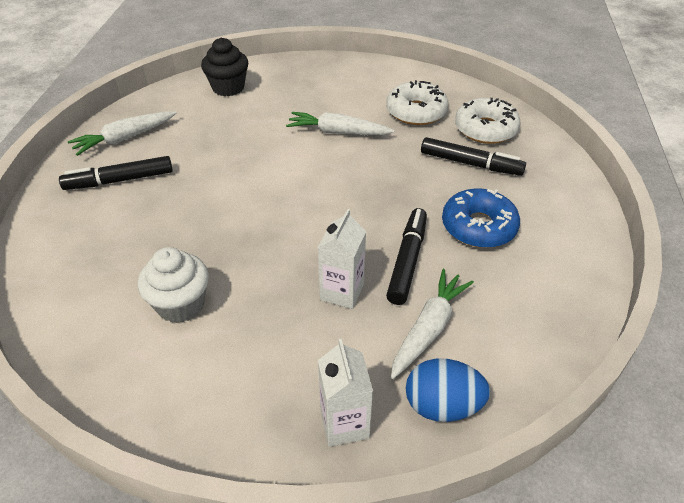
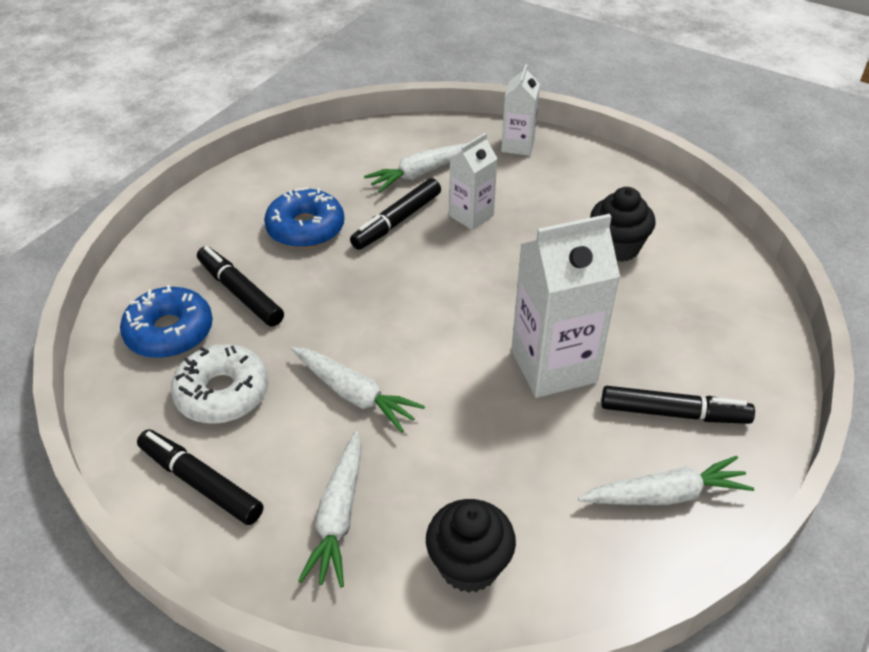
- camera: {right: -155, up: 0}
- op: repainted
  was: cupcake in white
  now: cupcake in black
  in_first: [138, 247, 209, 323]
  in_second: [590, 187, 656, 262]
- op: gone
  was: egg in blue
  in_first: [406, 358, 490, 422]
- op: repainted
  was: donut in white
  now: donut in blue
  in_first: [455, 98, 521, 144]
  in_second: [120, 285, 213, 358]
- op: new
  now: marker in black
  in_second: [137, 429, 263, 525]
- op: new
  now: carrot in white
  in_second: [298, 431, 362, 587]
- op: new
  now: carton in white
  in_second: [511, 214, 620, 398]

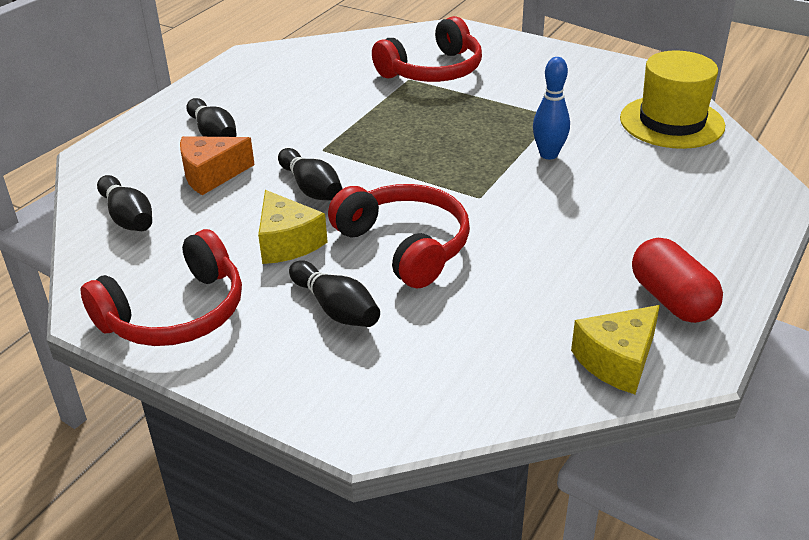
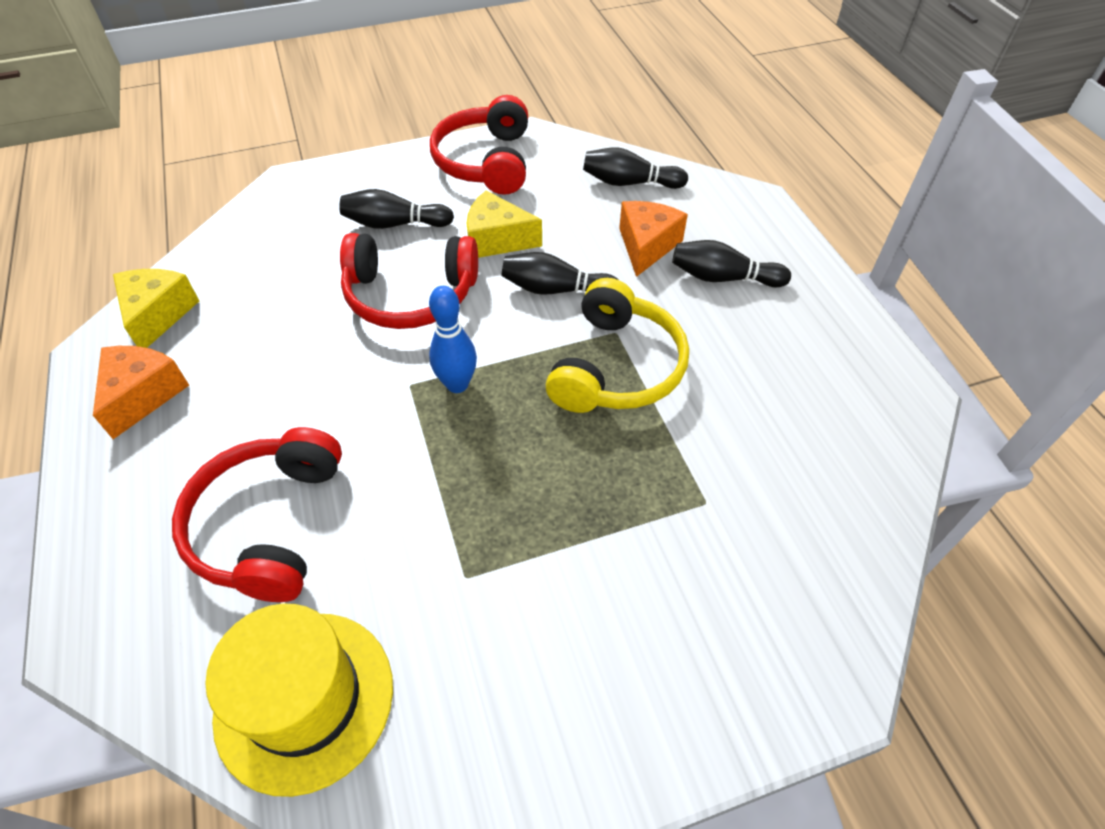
- camera: {right: 130, up: 15}
- op: shifted
  was: headphones in red
  in_first: [372, 16, 482, 82]
  in_second: [172, 427, 342, 602]
- op: shifted
  was: bowling pin in blue
  in_first: [533, 57, 570, 159]
  in_second: [429, 286, 477, 393]
- op: swapped
  was: capsule in red
  now: cheese in orange
  in_first: [632, 238, 723, 323]
  in_second: [93, 346, 189, 439]
- op: new
  now: headphones in yellow
  in_second: [546, 278, 689, 413]

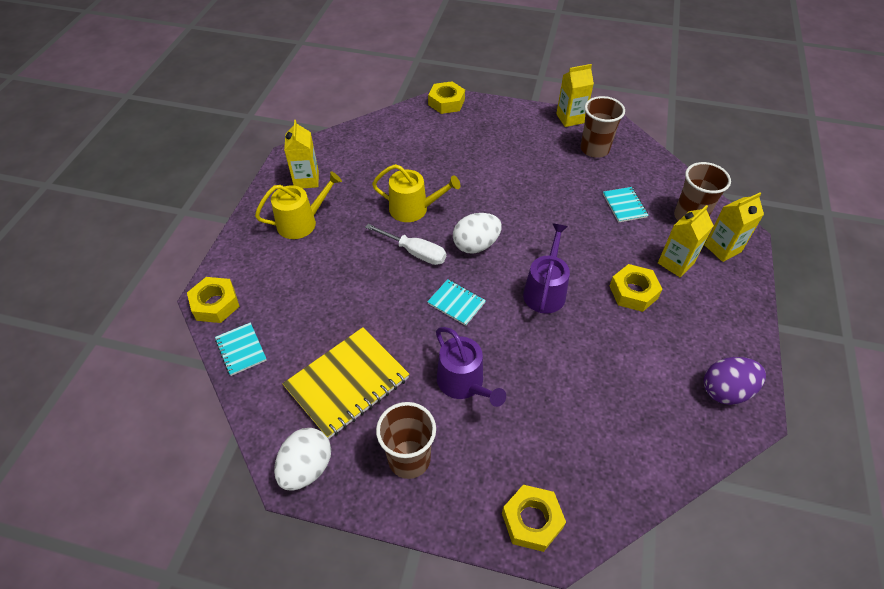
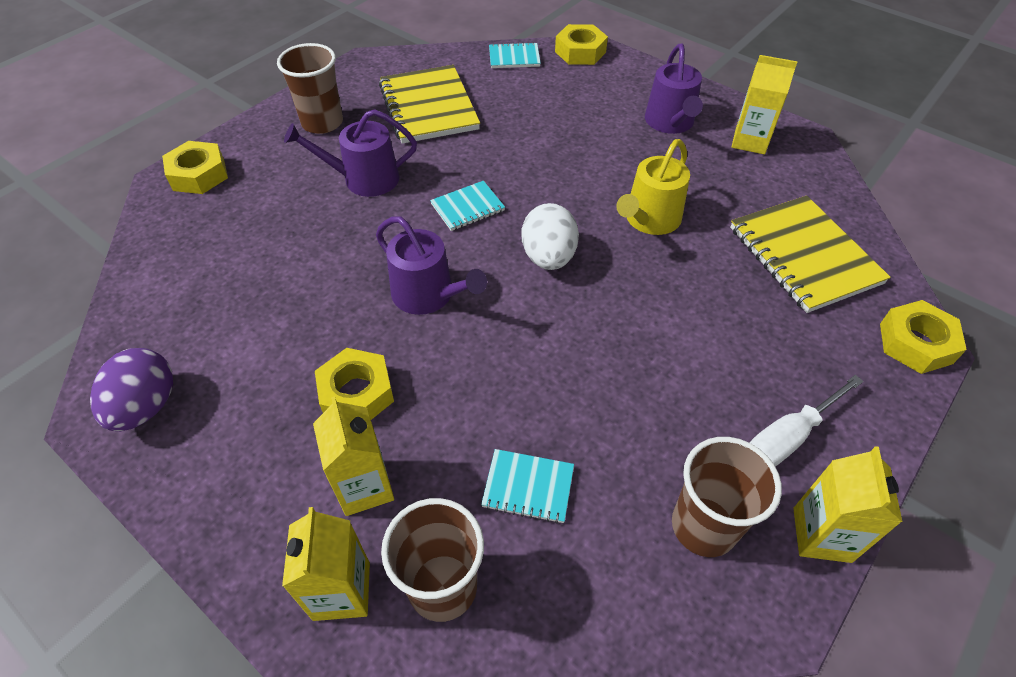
- camera: {right: 115, up: 0}
- op: repainted
  was: watering can in yellow
  now: watering can in purple
  in_first: [255, 171, 342, 239]
  in_second: [645, 44, 703, 134]
- op: gone
  was: egg in white
  in_first: [274, 428, 331, 491]
- op: shifted
  was: screwdriver in white
  in_first: [365, 224, 446, 265]
  in_second: [750, 375, 864, 467]
- op: new
  now: notebook in yellow
  in_second: [730, 196, 891, 313]

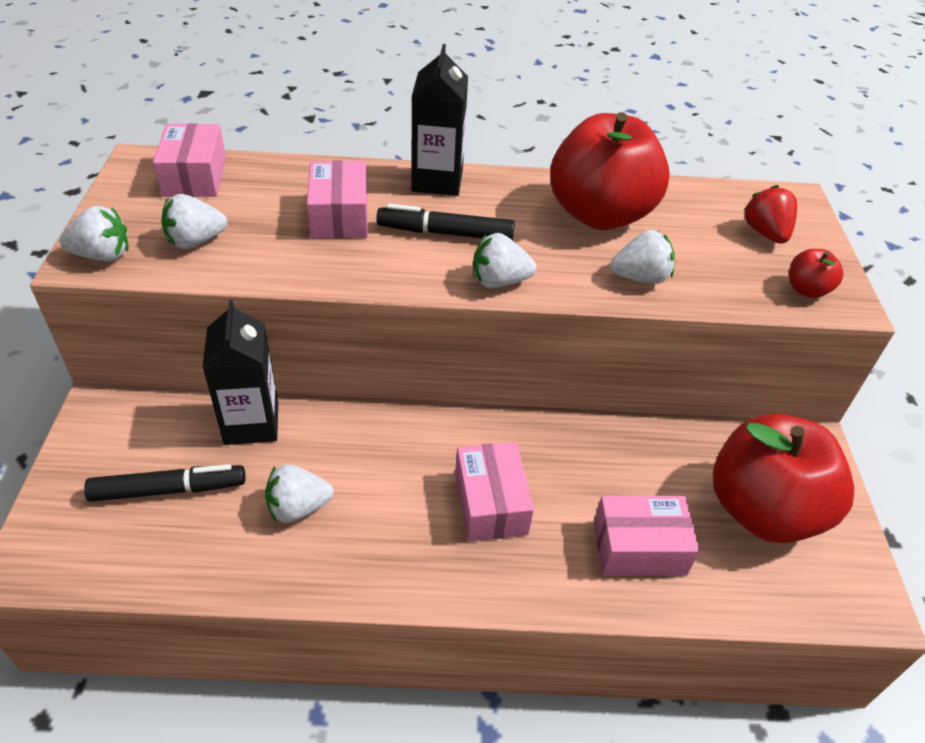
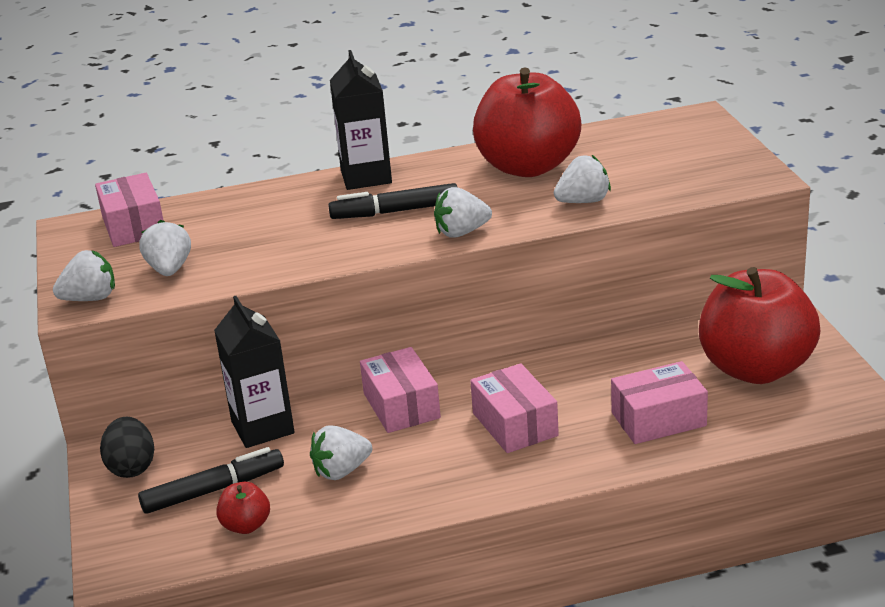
- camera: {right: -10, up: -15}
- op: rotated
  was: strawberry in white
  in_first: [161, 194, 228, 249]
  in_second: [139, 220, 191, 276]
  clockwise: 120
- op: shifted
  was: box in pink
  in_first: [307, 160, 368, 238]
  in_second: [360, 347, 441, 433]
- op: gone
  was: strawberry in red
  in_first: [743, 185, 797, 244]
- op: shifted
  was: apple in red
  in_first: [789, 249, 843, 298]
  in_second: [216, 482, 270, 534]
- op: new
  now: egg in black
  in_second: [100, 417, 154, 478]

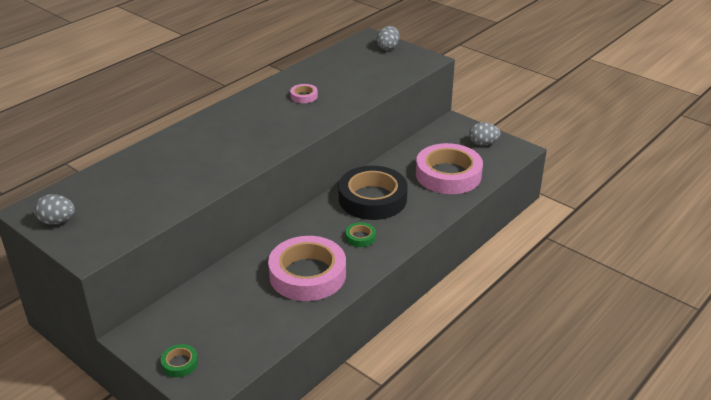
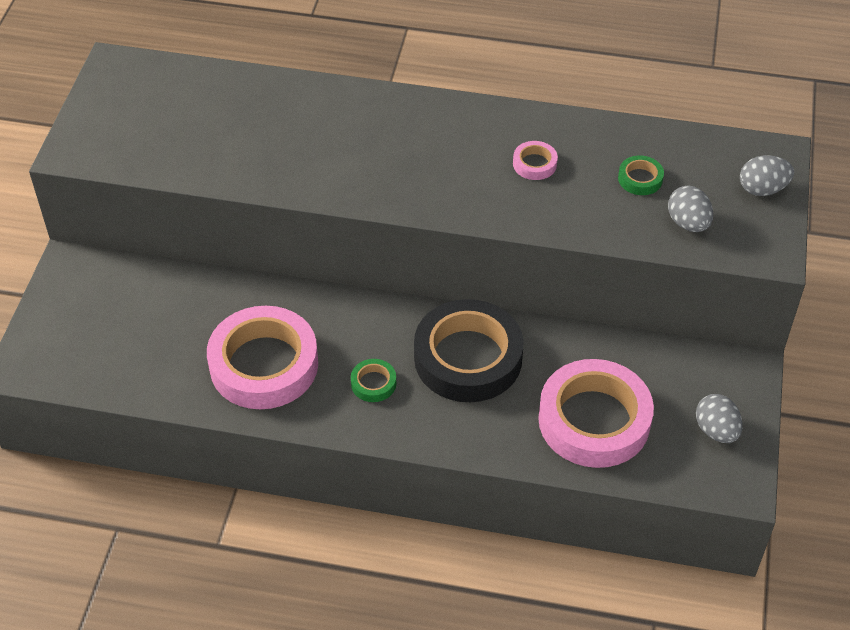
- camera: {right: 60, up: 15}
- op: shifted
  was: egg in grey
  in_first: [34, 194, 75, 224]
  in_second: [668, 185, 713, 232]
- op: shifted
  was: tape in green
  in_first: [161, 344, 198, 377]
  in_second: [618, 155, 664, 195]

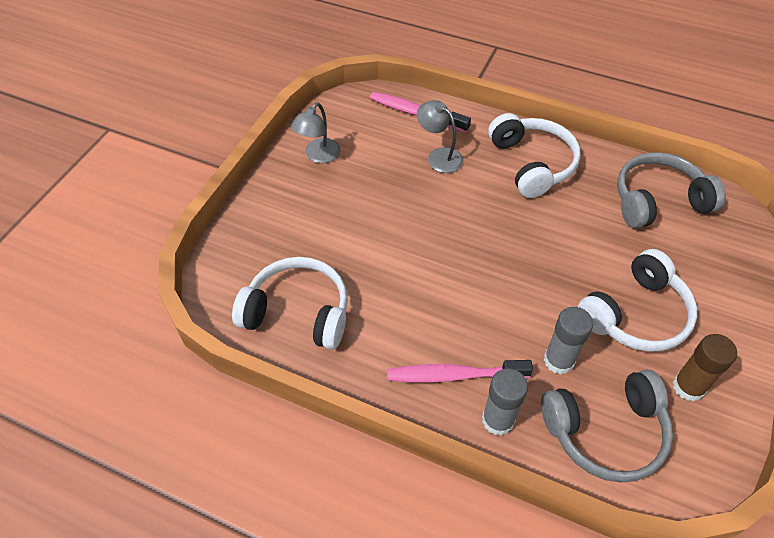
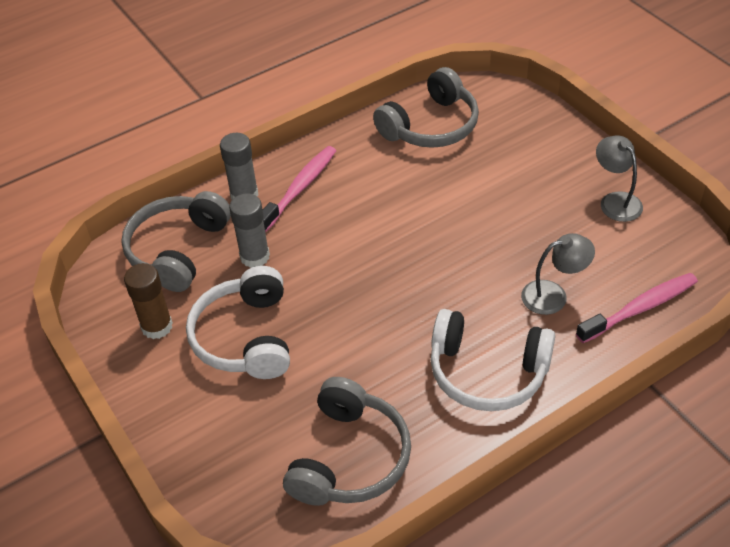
- camera: {right: 125, up: -5}
- op: repainted
  was: headphones in white
  now: headphones in grey
  in_first: [232, 257, 348, 350]
  in_second: [373, 67, 479, 148]

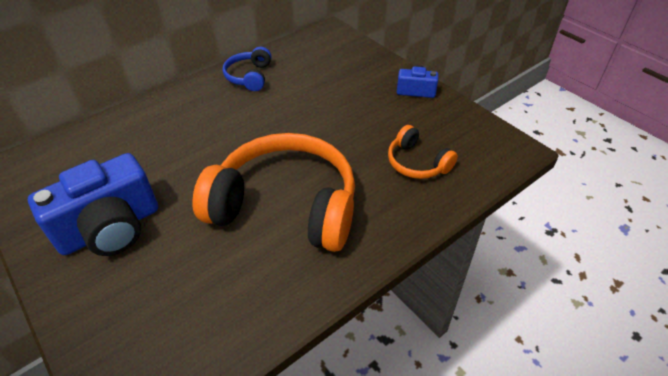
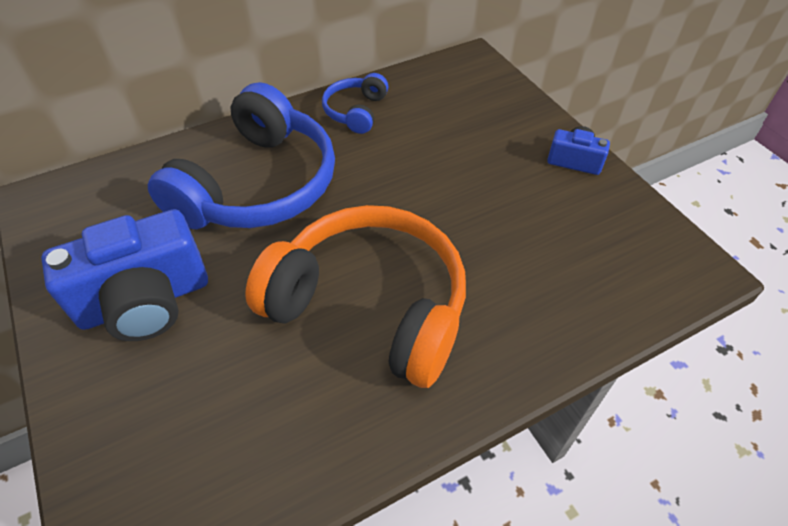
- camera: {right: 10, up: 5}
- op: gone
  was: headphones in orange
  in_first: [388, 125, 458, 179]
- op: new
  now: headphones in blue
  in_second: [148, 82, 335, 229]

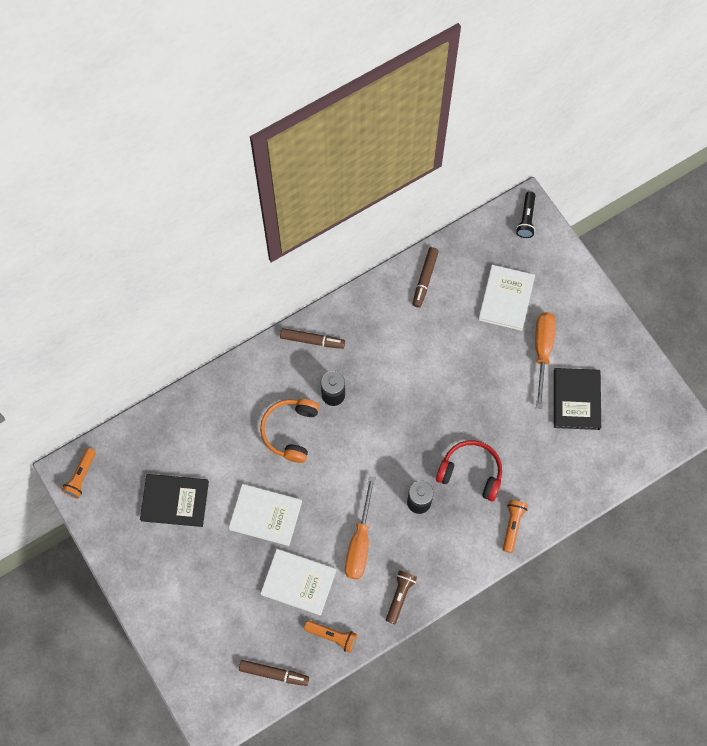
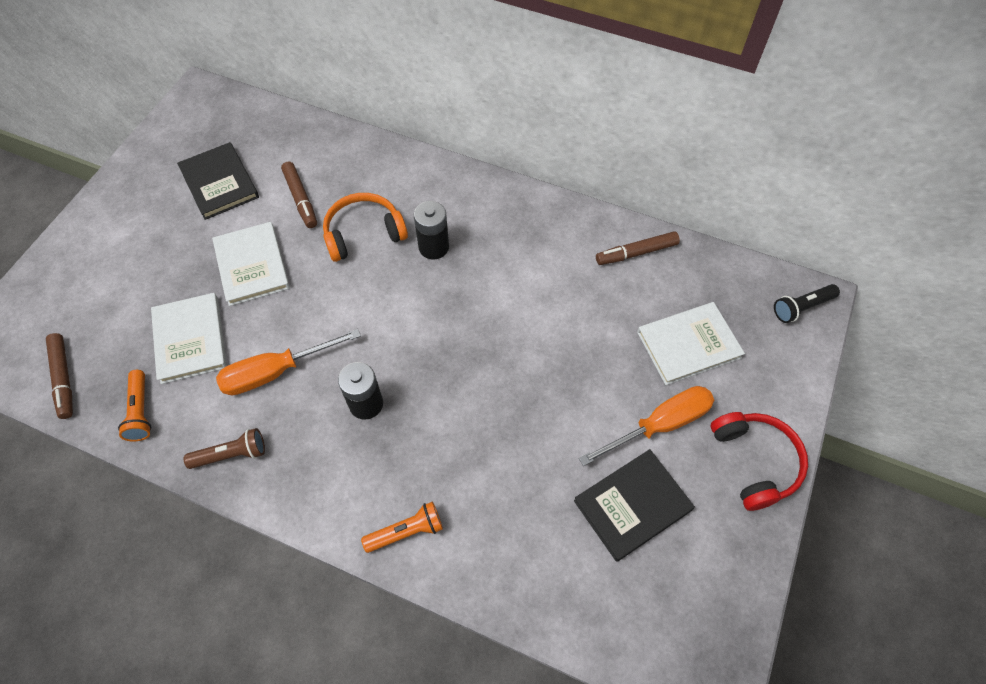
- camera: {right: 55, up: -10}
- op: gone
  was: flashlight in orange
  in_first: [61, 448, 96, 499]
- op: shifted
  was: marker in brown
  in_first: [280, 328, 345, 349]
  in_second: [281, 161, 317, 228]
- op: shifted
  was: headphones in red
  in_first: [436, 440, 502, 501]
  in_second: [711, 412, 808, 511]

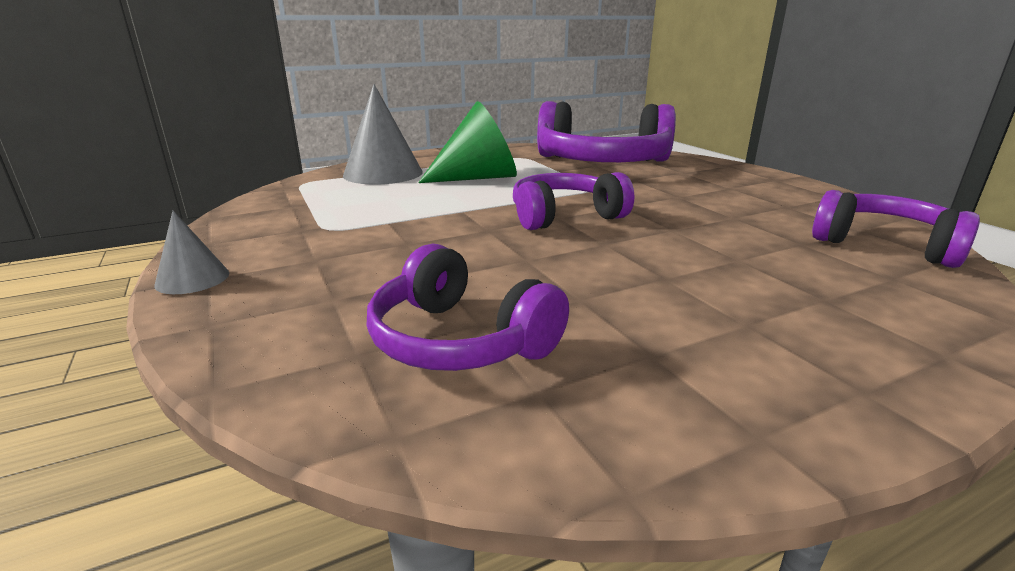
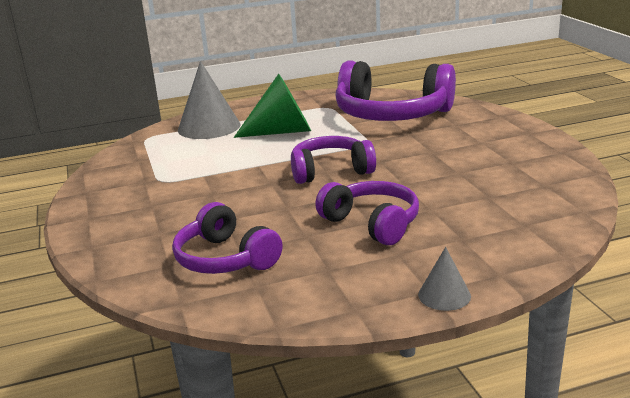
- camera: {right: 10, up: 0}
- op: shifted
  was: cone in grey
  in_first: [154, 211, 229, 294]
  in_second: [418, 247, 471, 311]
- op: shifted
  was: headphones in purple
  in_first: [812, 190, 980, 268]
  in_second: [315, 181, 419, 245]

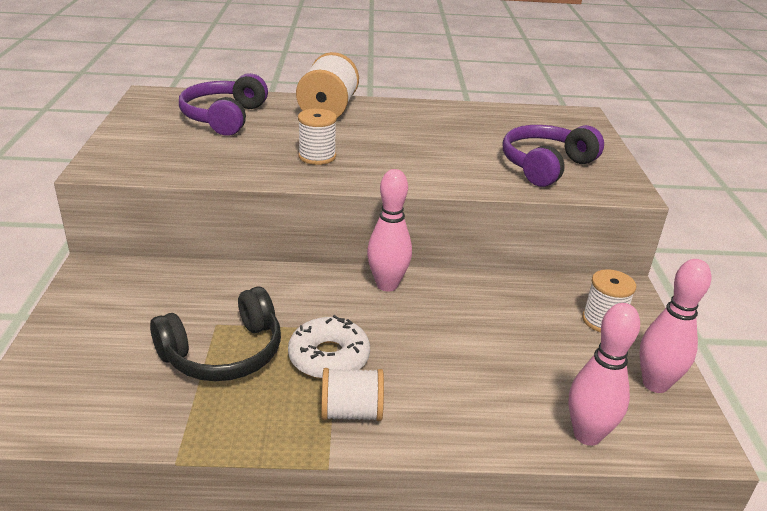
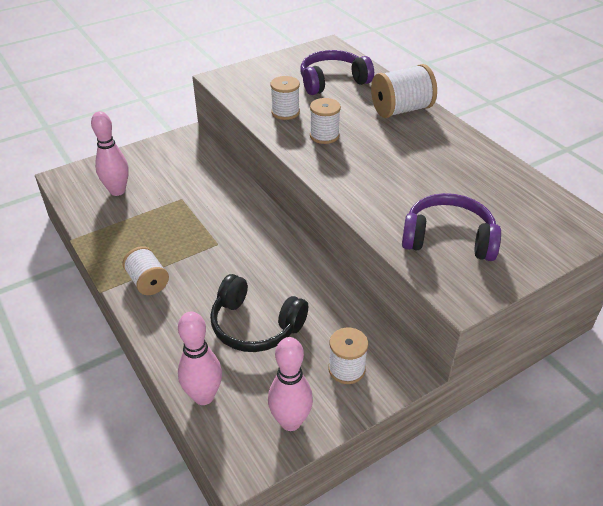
- camera: {right: 60, up: 10}
- op: shifted
  was: headphones in black
  in_first: [150, 287, 281, 381]
  in_second: [210, 274, 308, 352]
- op: gone
  was: donut in white
  in_first: [288, 315, 370, 379]
- op: shifted
  was: bowling pin in pink
  in_first: [367, 169, 412, 292]
  in_second: [91, 111, 129, 196]
- op: new
  now: spool in white
  in_second: [271, 76, 300, 120]

